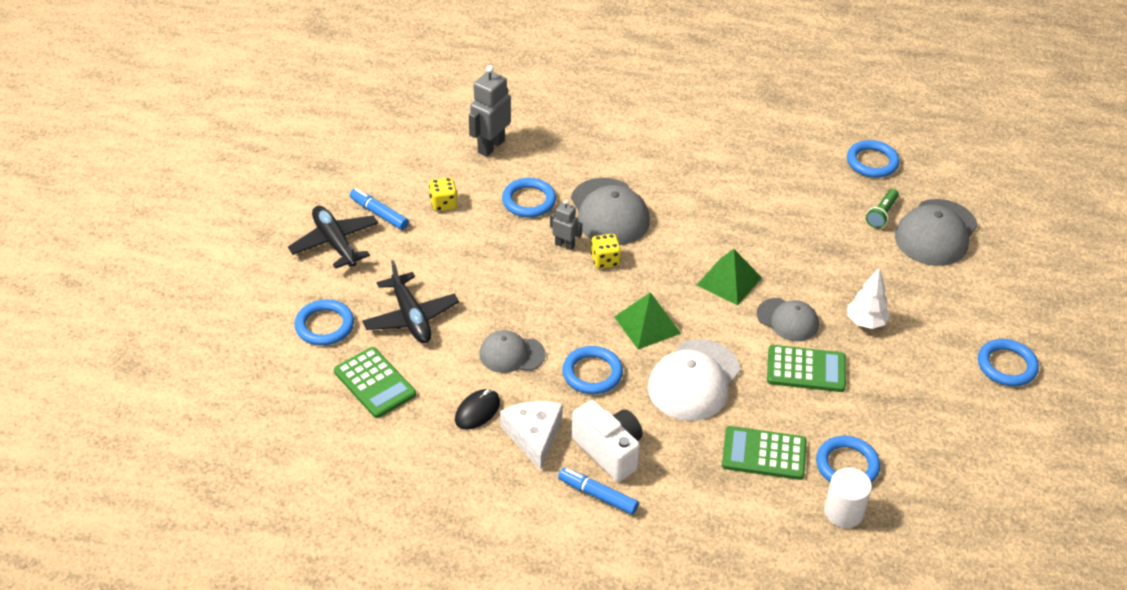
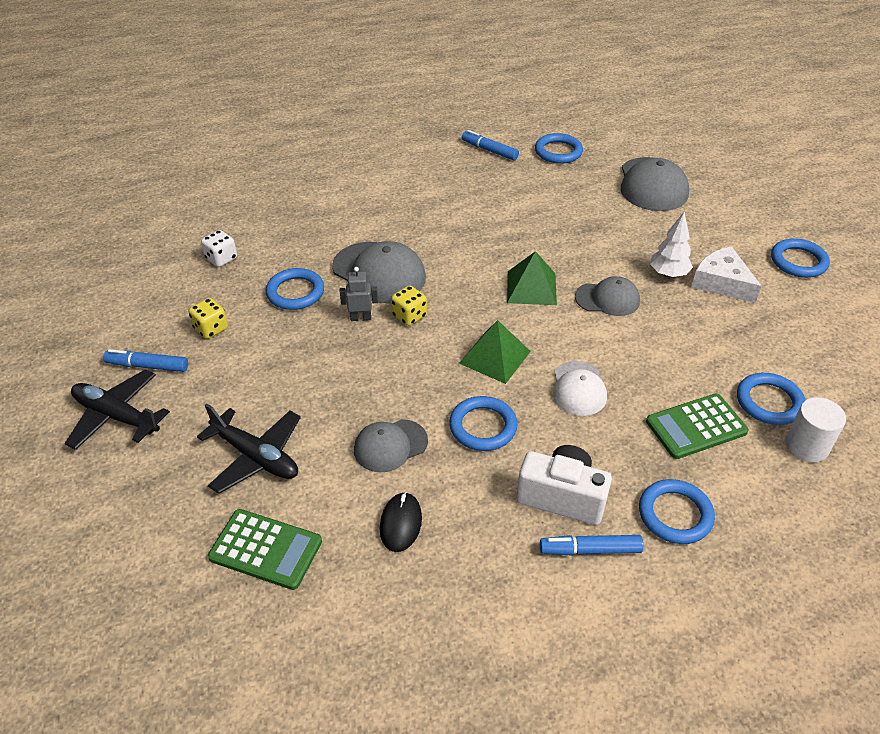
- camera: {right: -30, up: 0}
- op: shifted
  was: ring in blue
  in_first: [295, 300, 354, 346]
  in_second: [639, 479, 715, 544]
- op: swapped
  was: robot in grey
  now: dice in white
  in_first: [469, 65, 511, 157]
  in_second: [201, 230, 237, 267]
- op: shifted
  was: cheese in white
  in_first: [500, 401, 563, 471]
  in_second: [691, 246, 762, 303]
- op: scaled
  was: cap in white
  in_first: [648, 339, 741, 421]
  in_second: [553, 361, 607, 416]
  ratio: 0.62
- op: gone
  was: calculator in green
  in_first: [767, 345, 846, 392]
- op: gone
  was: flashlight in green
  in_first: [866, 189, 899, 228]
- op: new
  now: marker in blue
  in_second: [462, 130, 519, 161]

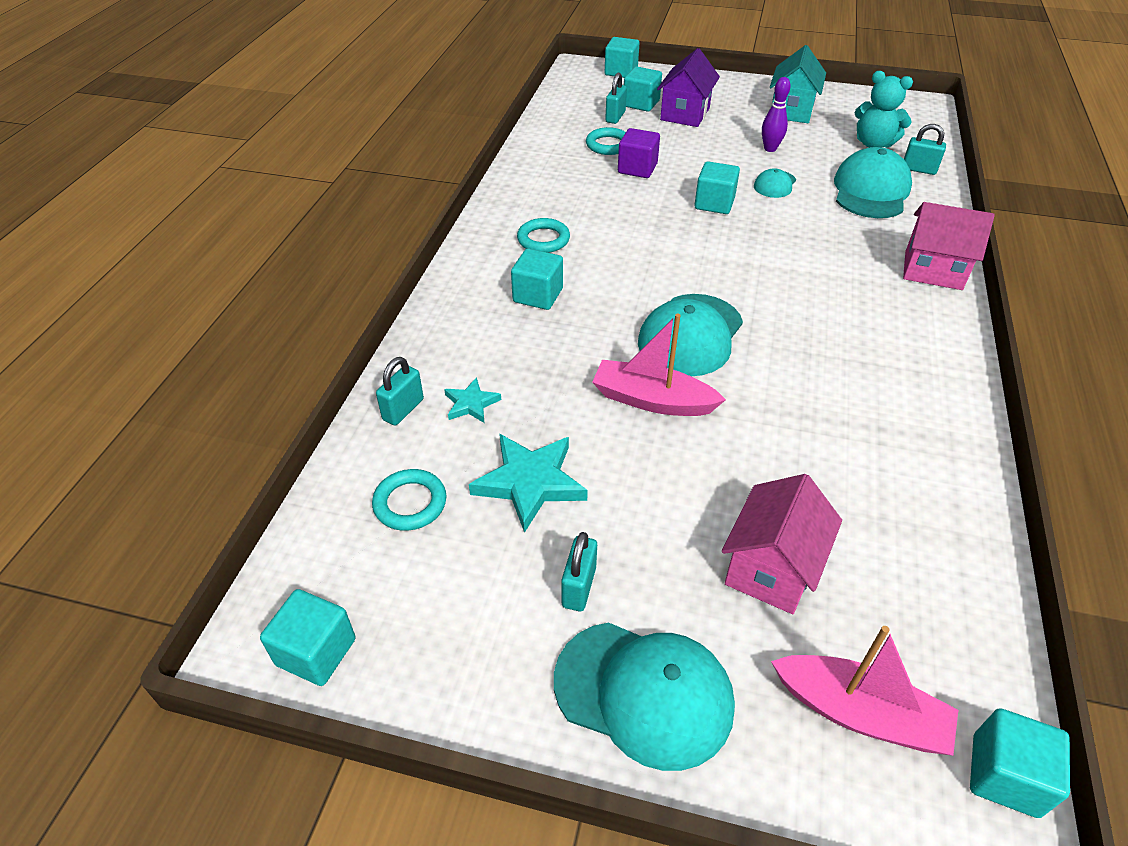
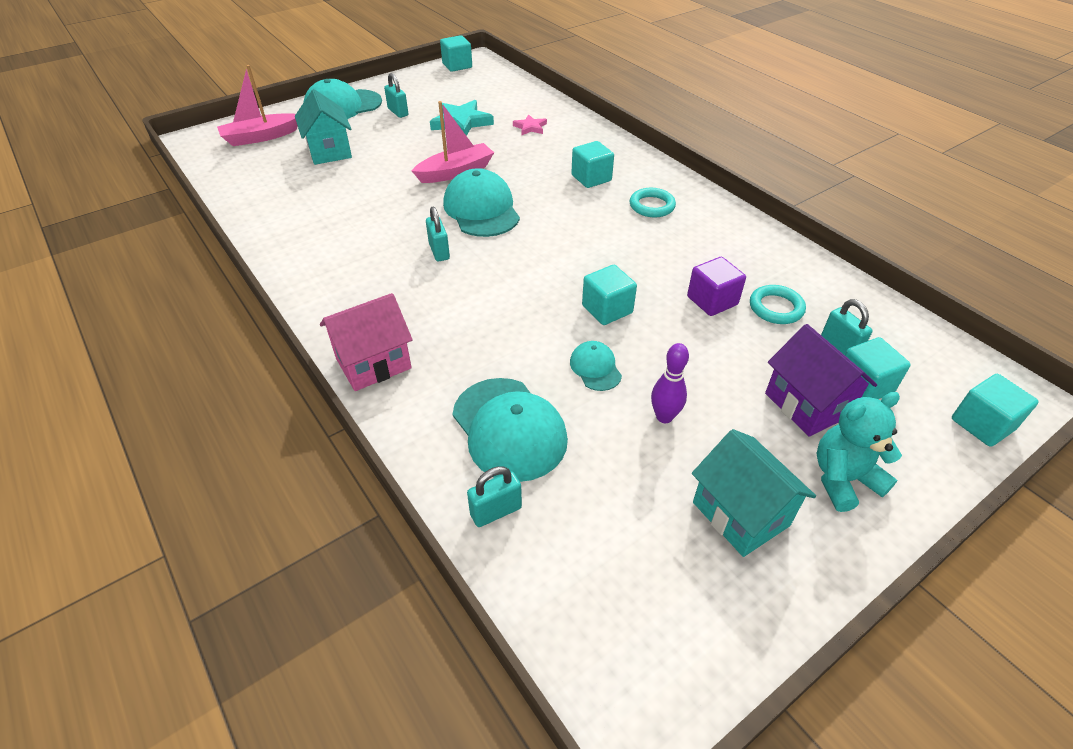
- camera: {right: 130, up: 0}
- op: gone
  was: ring in turquoise
  in_first: [372, 469, 447, 531]
- op: shifted
  was: padlock in turquoise
  in_first: [376, 357, 424, 425]
  in_second: [426, 206, 450, 261]
- op: repainted
  was: star in turquoise
  now: star in pink
  in_first: [444, 377, 501, 423]
  in_second: [513, 114, 547, 135]
- op: repainted
  was: house in pink
  now: house in turquoise
  in_first: [722, 474, 842, 614]
  in_second: [295, 89, 352, 165]
- op: shifted
  was: teddy bear in turquoise
  in_first: [855, 71, 913, 148]
  in_second: [816, 392, 902, 512]
- op: gone
  was: cube in turquoise
  in_first: [970, 708, 1070, 818]

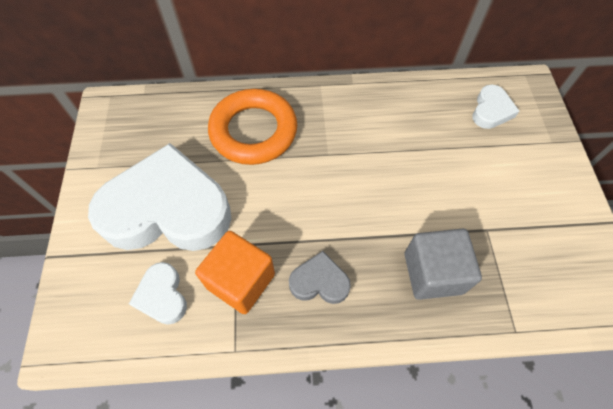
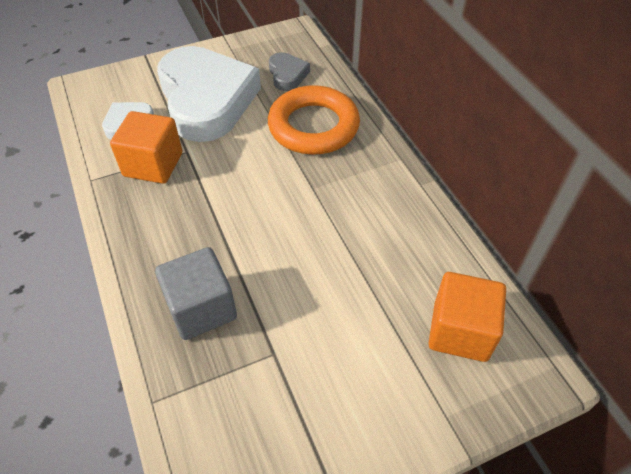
- camera: {right: 70, up: -10}
- op: shifted
  was: heart in grey
  in_first: [289, 251, 351, 304]
  in_second: [269, 52, 310, 91]
- op: swapped
  was: heart in white
  now: cube in orange
  in_first: [472, 85, 519, 129]
  in_second: [428, 272, 506, 362]

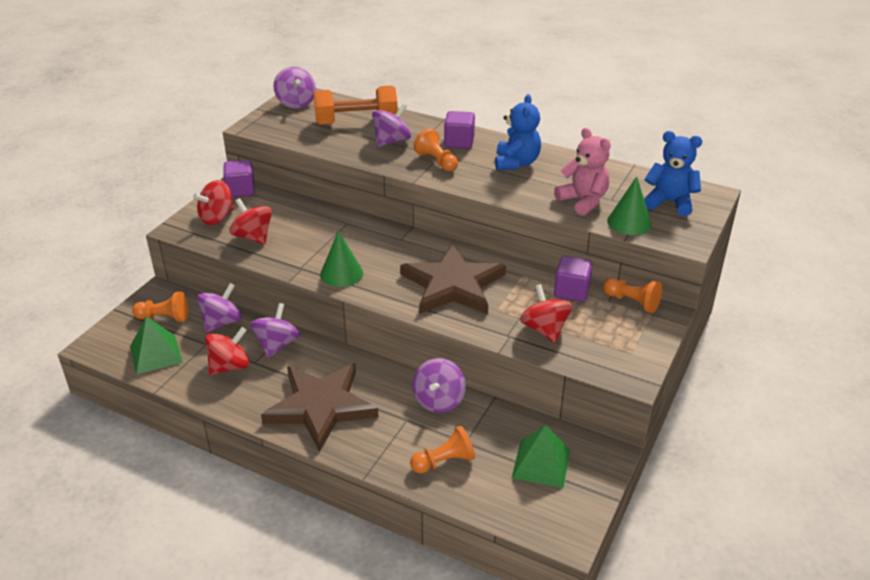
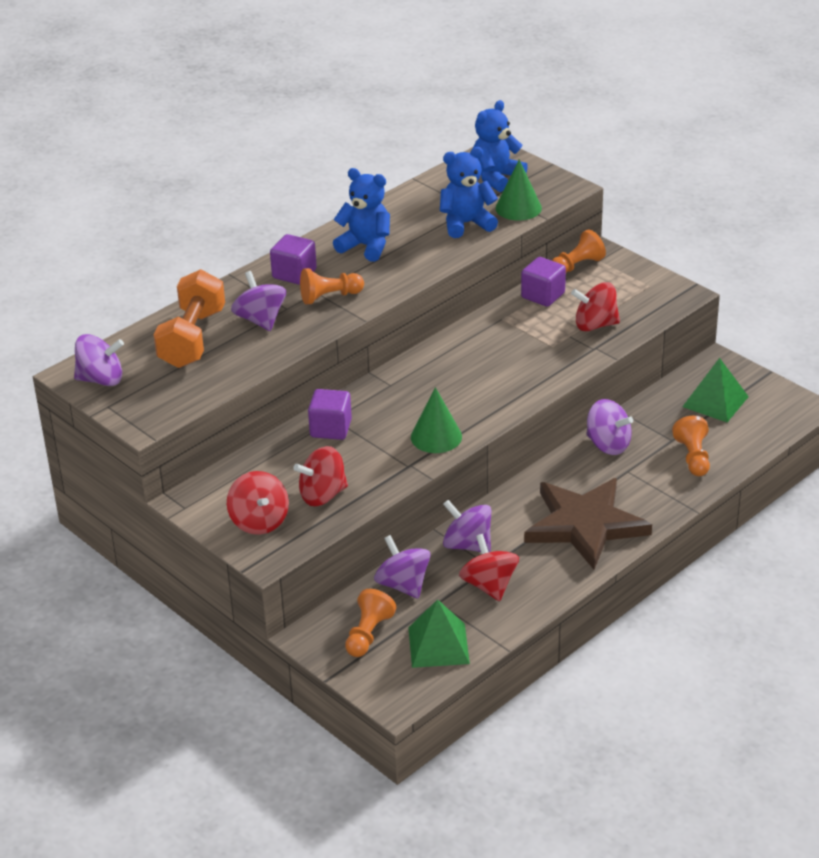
- camera: {right: -70, up: 0}
- op: shifted
  was: cube in purple
  in_first: [223, 160, 255, 197]
  in_second: [308, 389, 352, 440]
- op: gone
  was: star in brown
  in_first: [400, 243, 506, 314]
- op: repainted
  was: teddy bear in pink
  now: teddy bear in blue
  in_first: [554, 128, 611, 216]
  in_second: [440, 147, 498, 238]

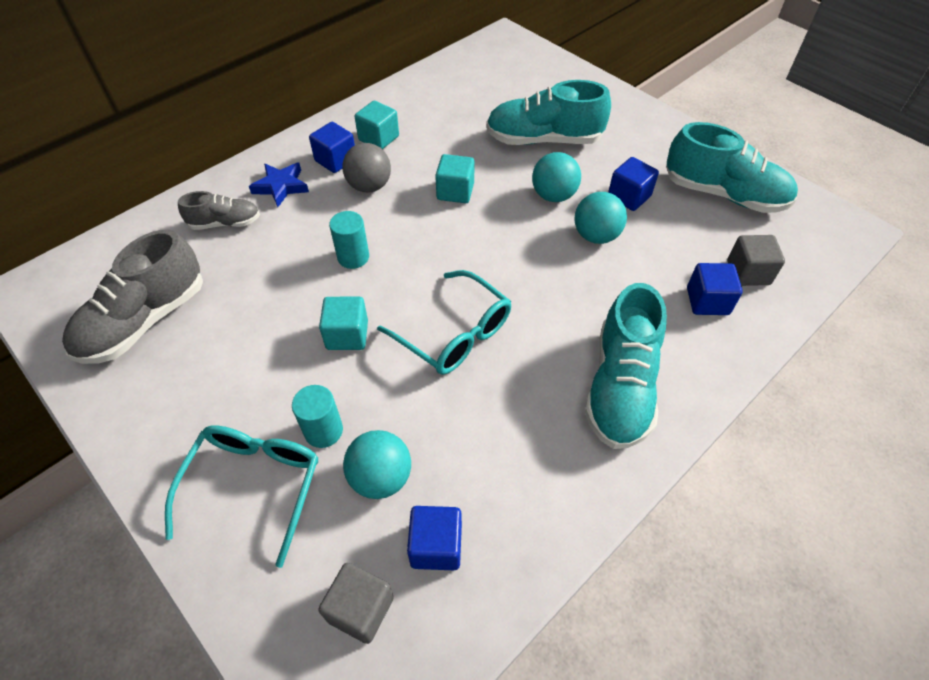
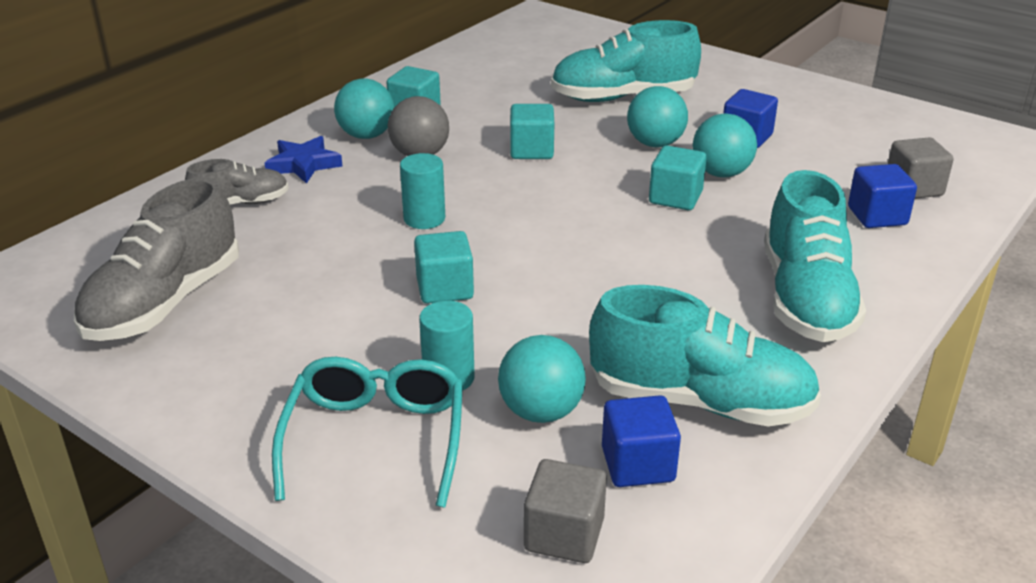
- camera: {right: -10, up: -20}
- op: swapped
  was: cube in blue
  now: ball in turquoise
  in_first: [309, 122, 355, 173]
  in_second: [334, 79, 394, 139]
- op: gone
  was: glasses in turquoise
  in_first: [377, 270, 512, 375]
- op: shifted
  was: shoe in turquoise
  in_first: [666, 122, 798, 213]
  in_second: [589, 285, 821, 427]
- op: new
  now: cube in turquoise
  in_second: [649, 145, 707, 210]

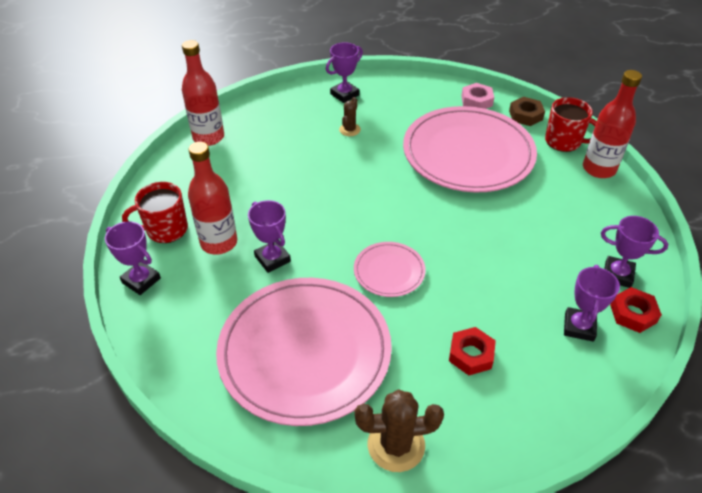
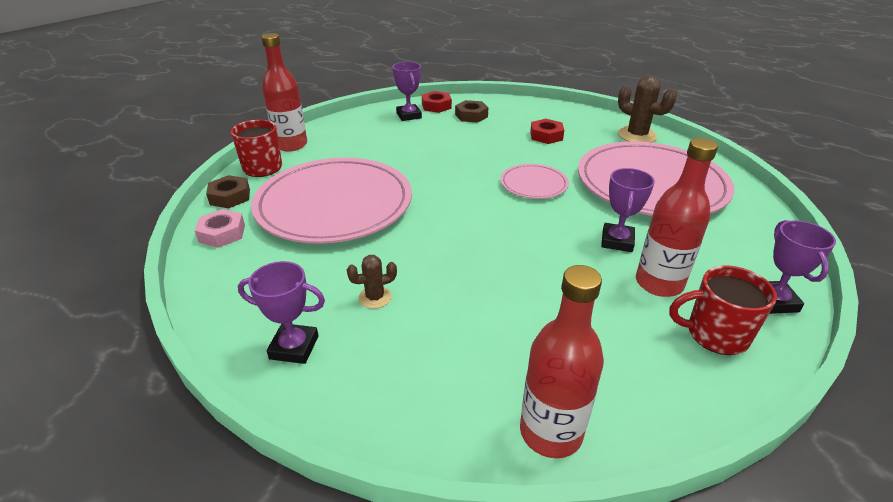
- camera: {right: -130, up: -10}
- op: rotated
  was: mug in red
  in_first: [122, 182, 188, 243]
  in_second: [669, 265, 777, 355]
  clockwise: 150
- op: swapped
  was: trophy in purple
  now: nut in brown
  in_first: [564, 265, 620, 342]
  in_second: [455, 100, 489, 122]

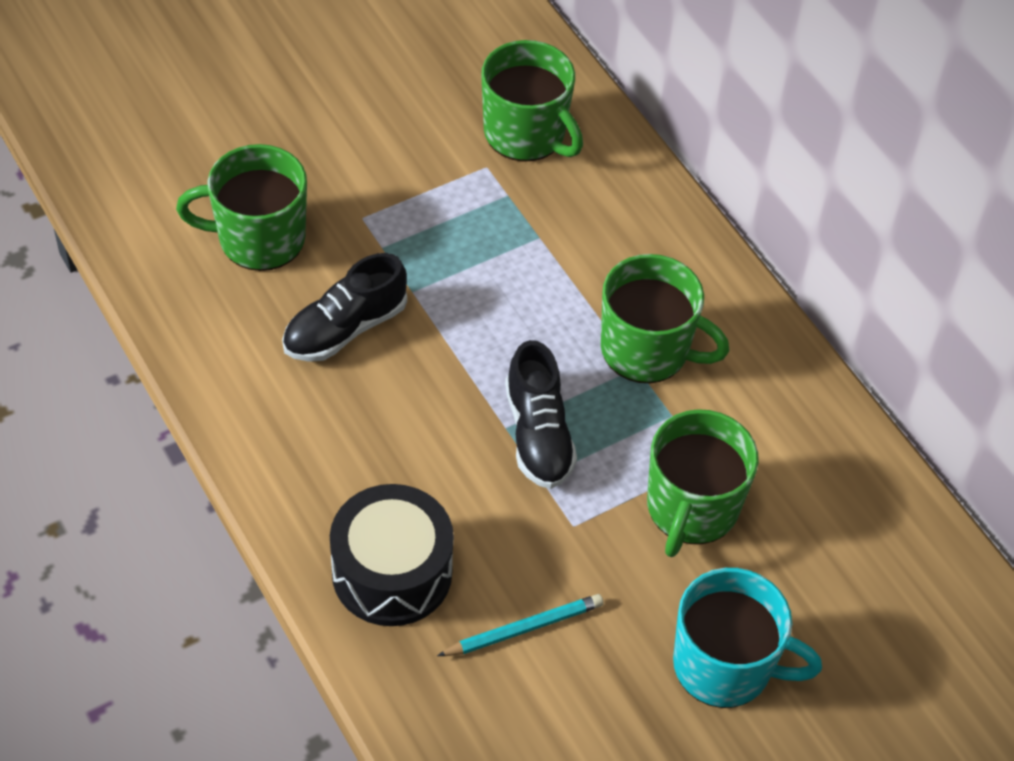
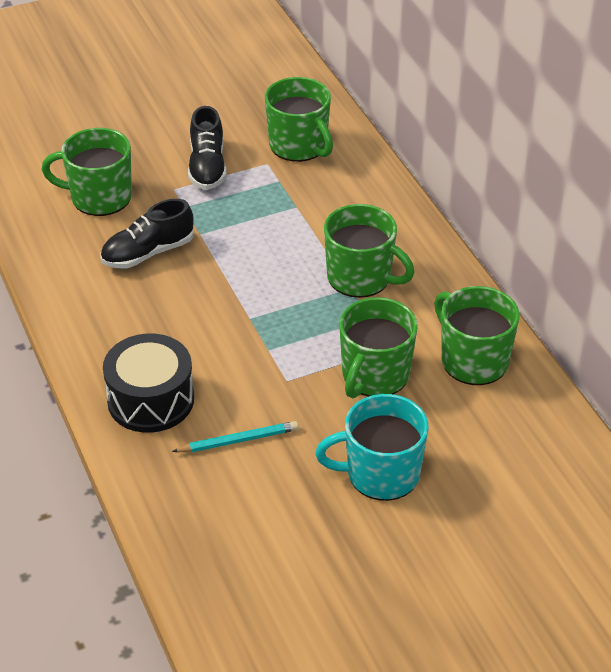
- camera: {right: 10, up: -10}
- op: shifted
  was: shoe in black
  in_first: [505, 340, 577, 489]
  in_second: [188, 106, 227, 190]
- op: rotated
  was: mug in turquoise
  in_first: [673, 568, 822, 708]
  in_second: [315, 394, 429, 501]
  clockwise: 150
- op: new
  now: mug in green
  in_second: [434, 286, 520, 385]

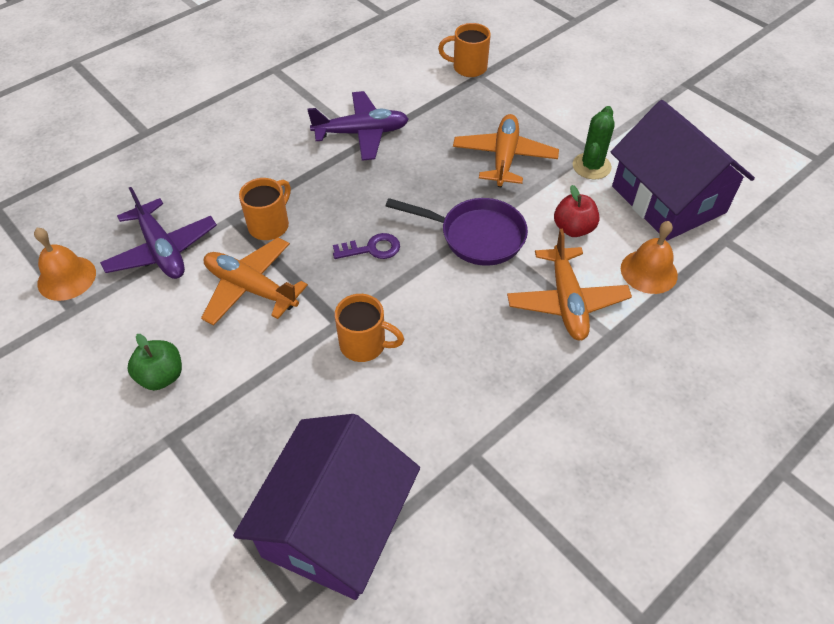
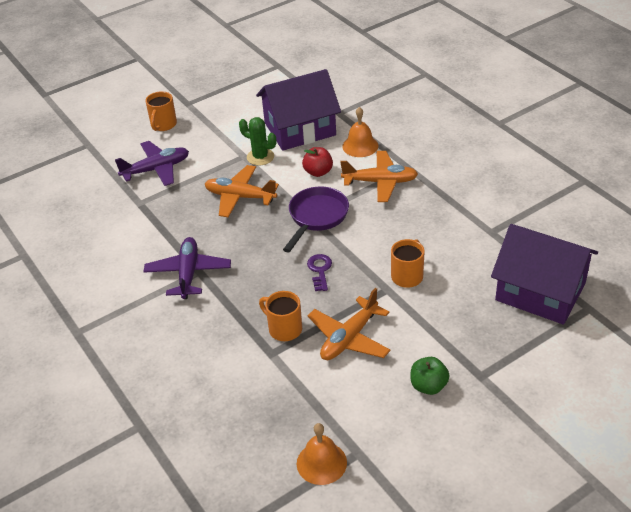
- camera: {right: -80, up: -10}
- op: shifted
  was: plane in purple
  in_first: [100, 187, 217, 279]
  in_second: [115, 141, 189, 186]
- op: shifted
  was: mug in orange
  in_first: [438, 23, 491, 77]
  in_second: [145, 91, 177, 131]

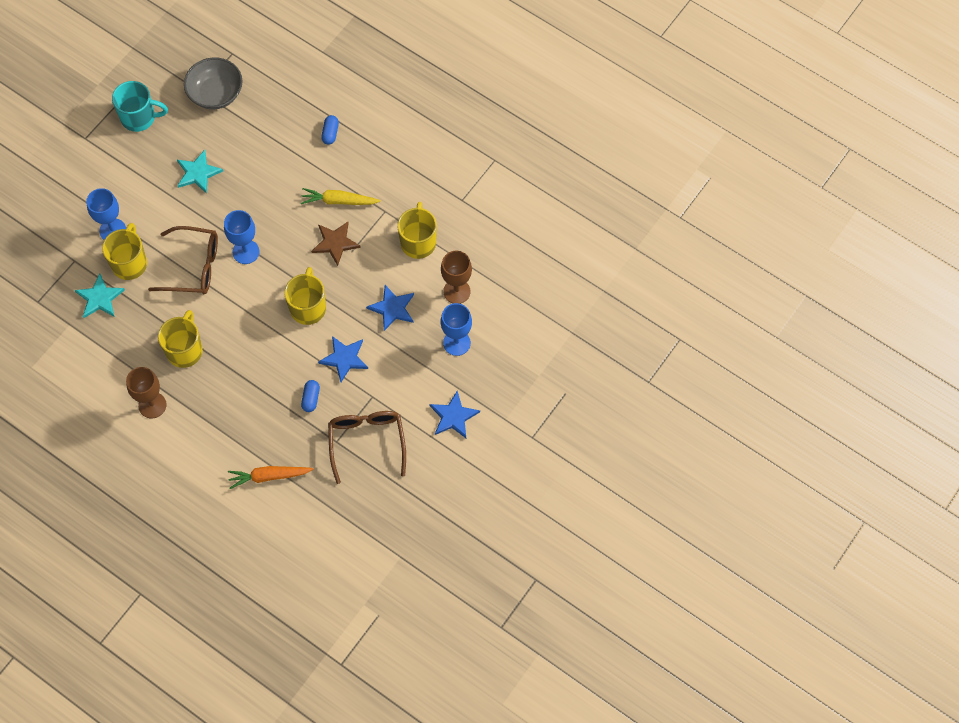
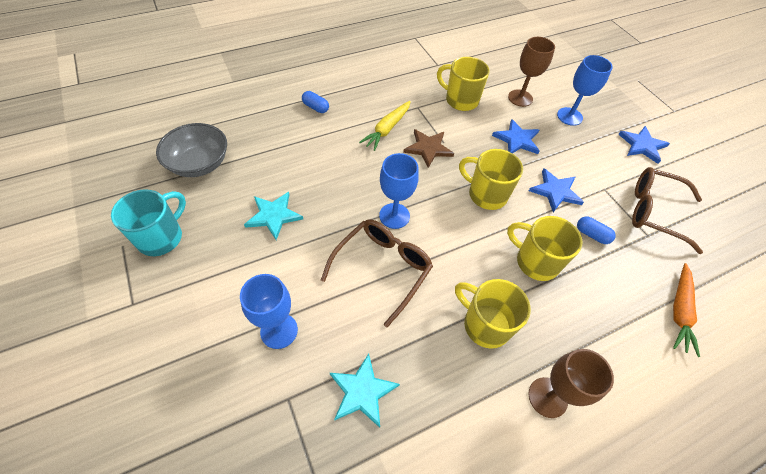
- camera: {right: -65, up: -10}
- op: shifted
  was: mug in yellow
  in_first: [102, 223, 147, 280]
  in_second: [507, 216, 582, 281]

